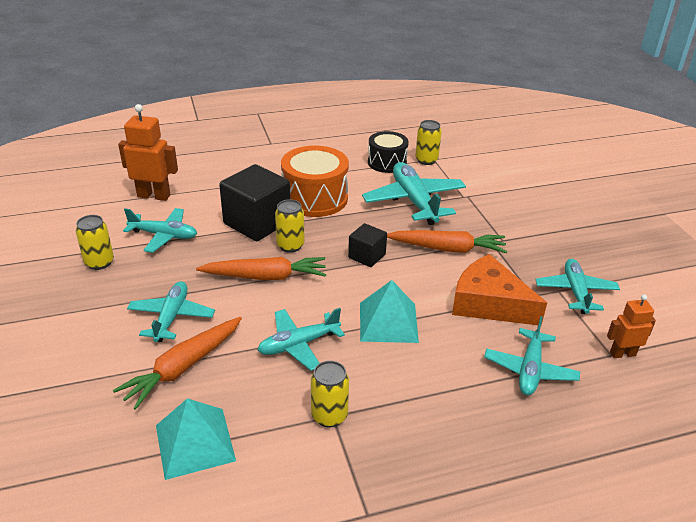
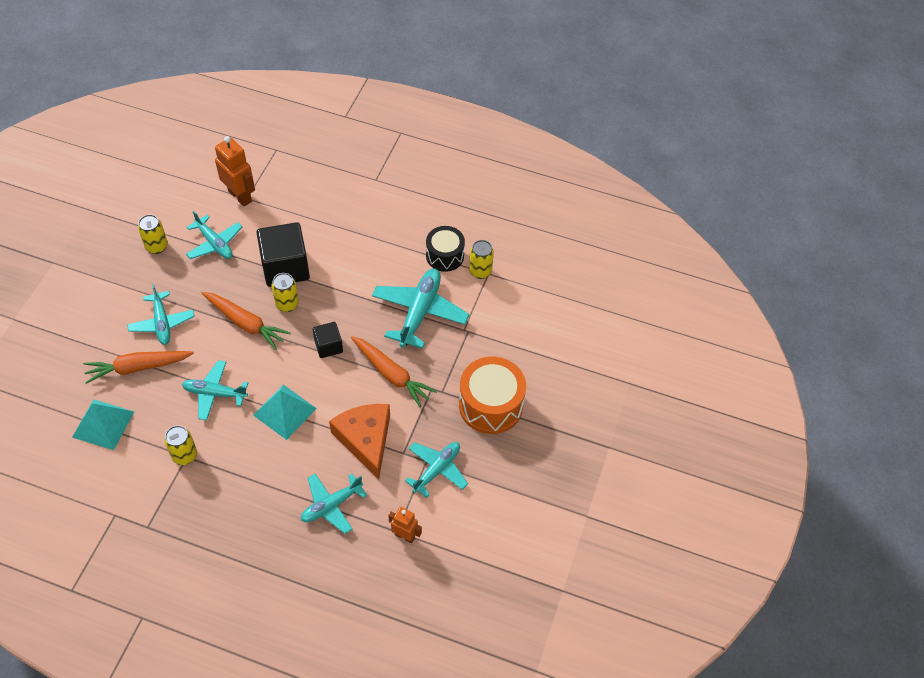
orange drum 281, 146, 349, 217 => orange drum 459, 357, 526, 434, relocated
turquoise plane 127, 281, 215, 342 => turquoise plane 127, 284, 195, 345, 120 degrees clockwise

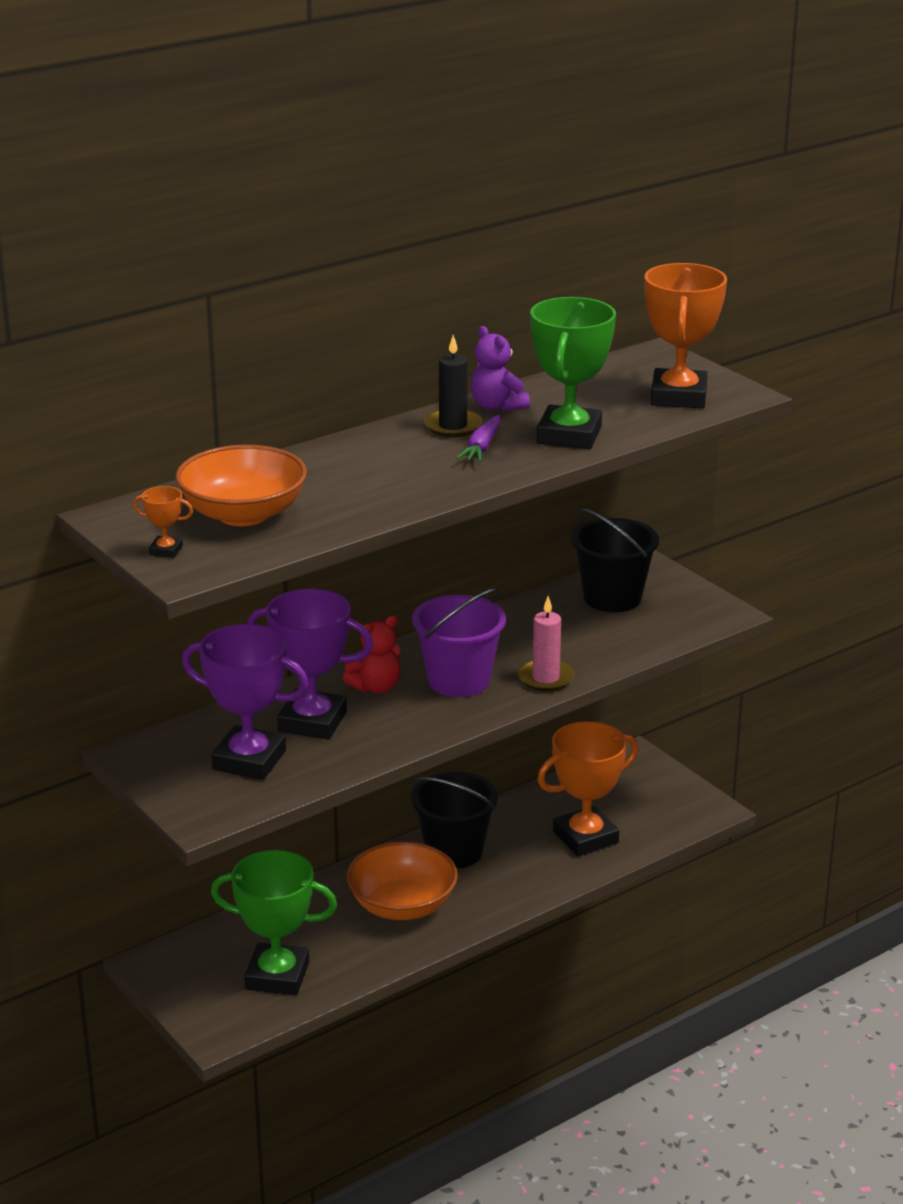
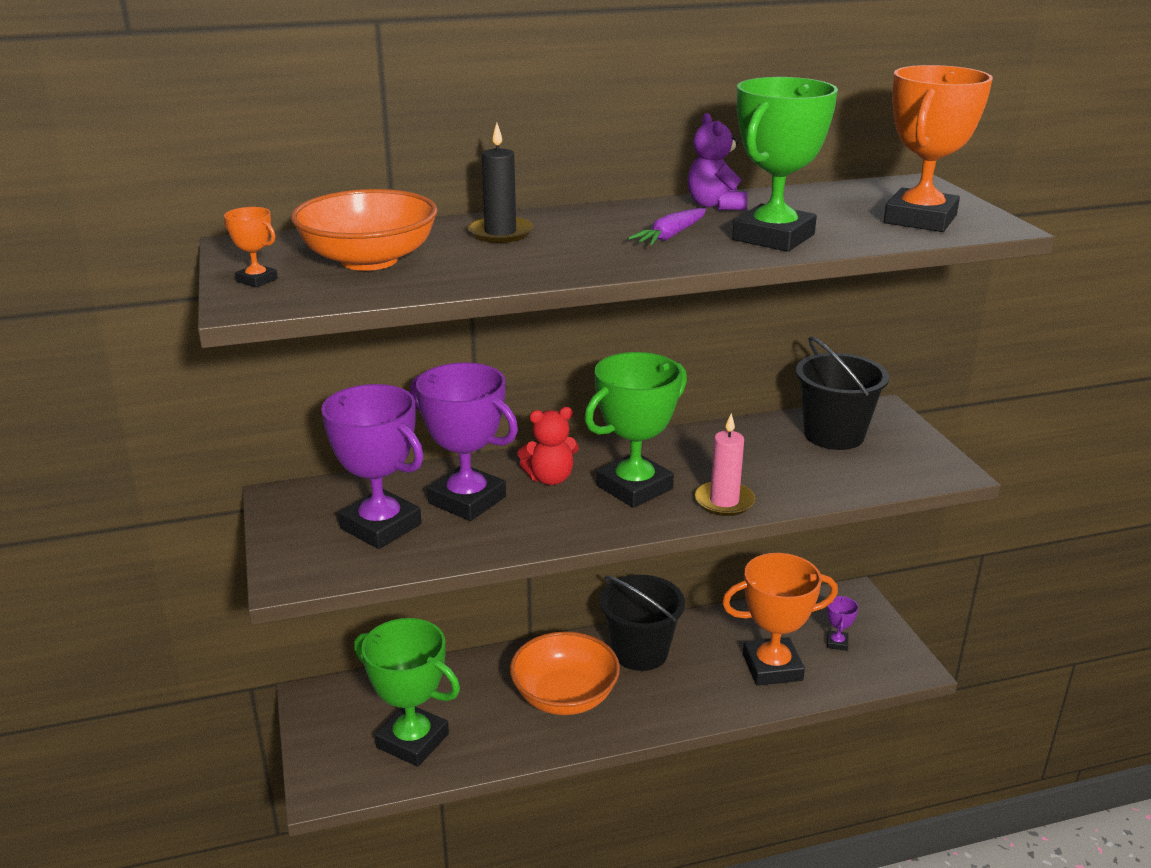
black candle 424, 335, 483, 437 => black candle 467, 123, 533, 243, relocated
purple bucket 412, 588, 506, 697 => green trophy 585, 352, 687, 508
nothing => purple trophy 827, 596, 859, 651

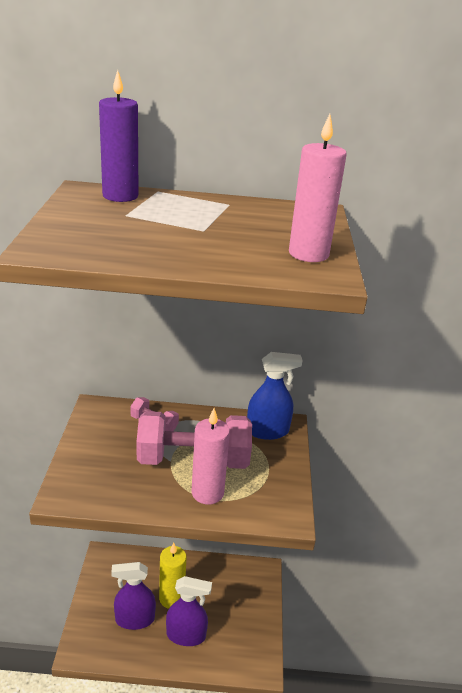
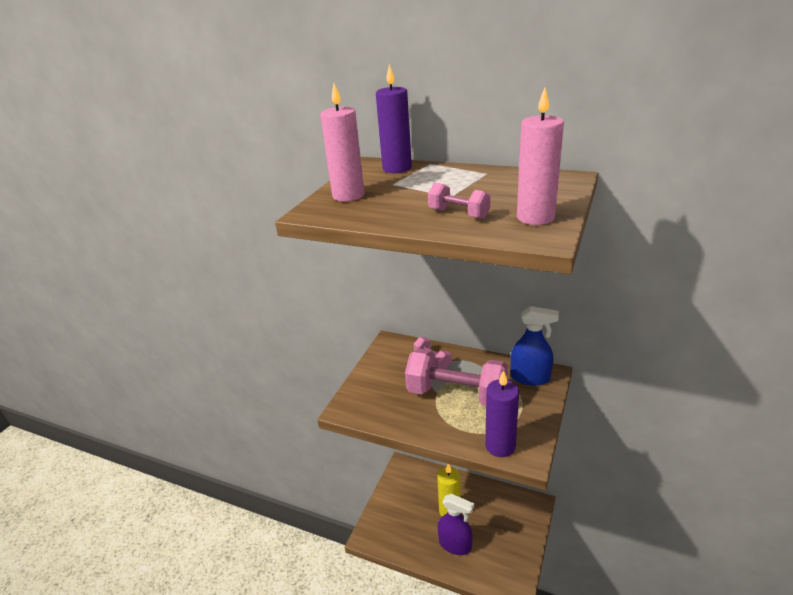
pink candle 192, 408, 230, 505 => pink candle 320, 83, 364, 202, relocated
purple spray bottle 111, 562, 156, 630 => nothing
nothing => pink dumbbell 428, 183, 491, 219
nothing => purple candle 485, 370, 519, 457

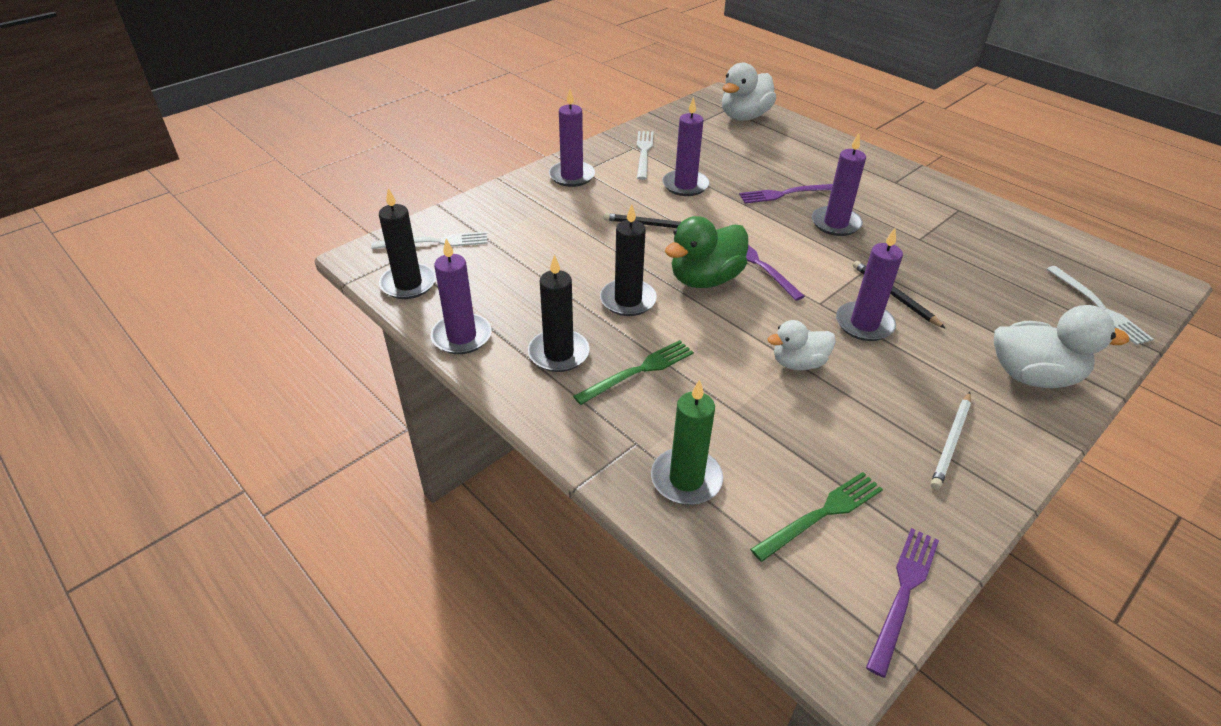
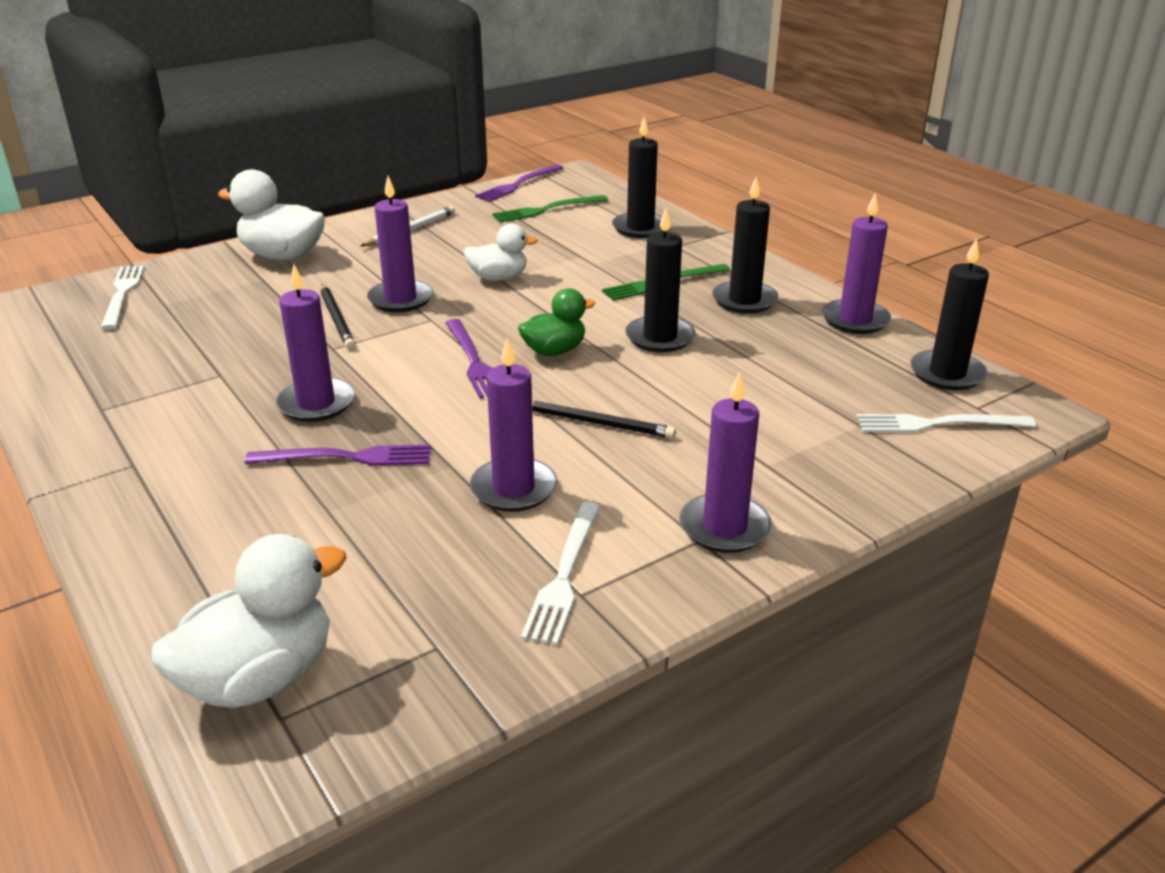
green duck 665, 216, 748, 288 => green duck 518, 288, 595, 356, x0.63
green candle 651, 379, 723, 505 => black candle 612, 117, 663, 238

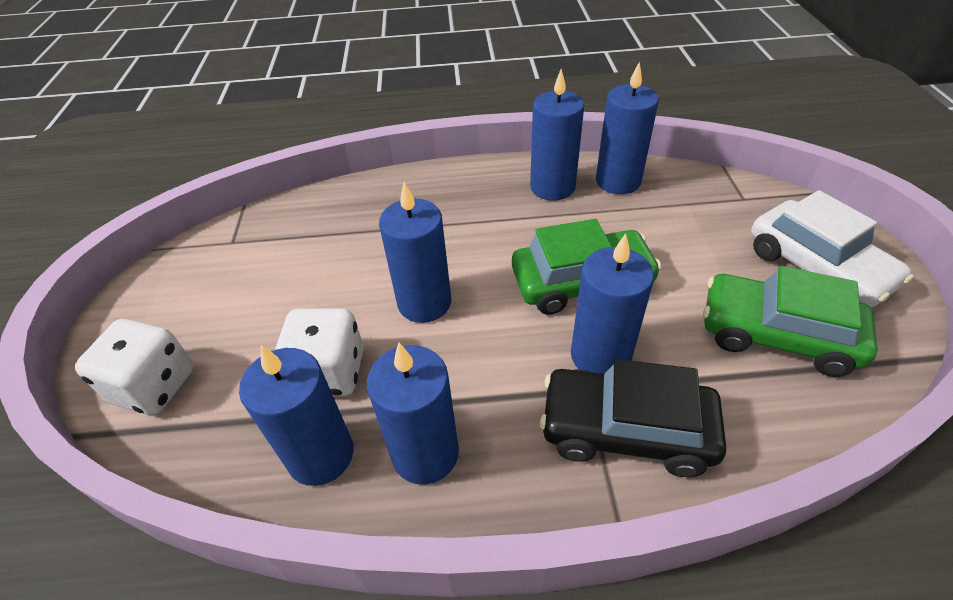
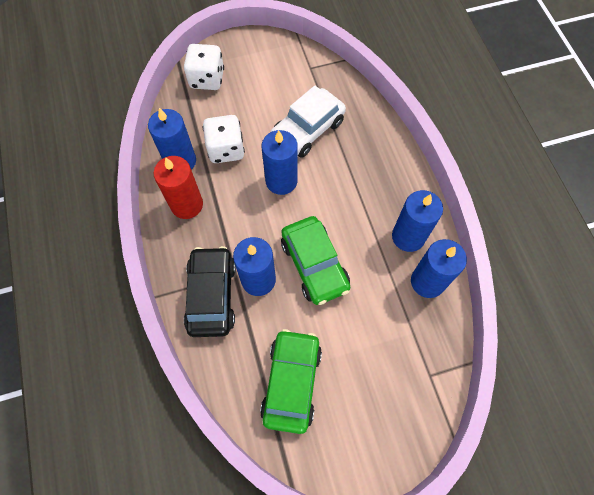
white car 751, 190, 914, 308 => white car 270, 86, 346, 158, relocated
blue candle 367, 343, 459, 484 => red candle 154, 156, 203, 219

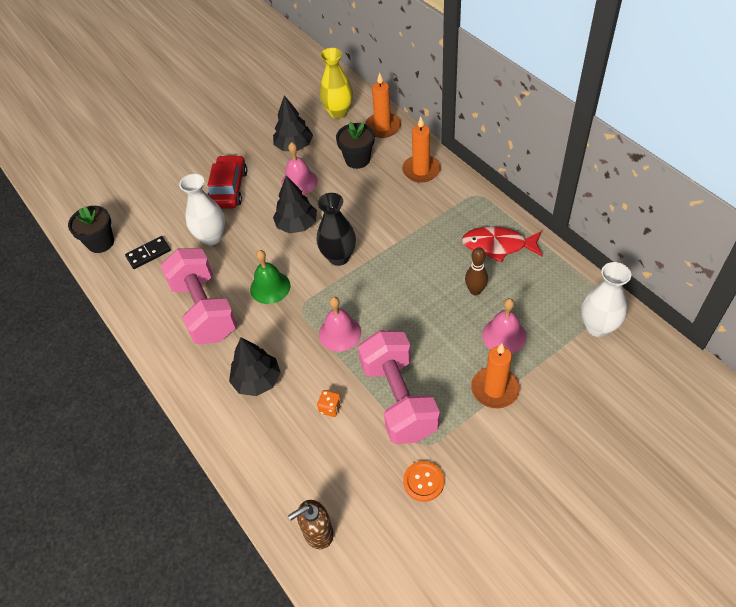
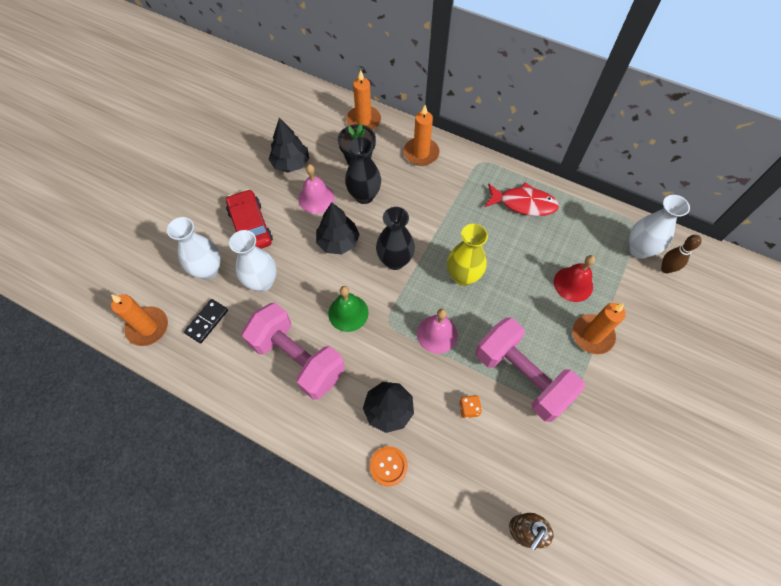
yellow vase 319, 48, 353, 119 => yellow vase 447, 224, 488, 286, relocated
black flower pot 68, 206, 114, 253 => orange candle 111, 294, 168, 346
red fish 462, 227, 543, 262 => red fish 485, 183, 559, 216, 150 degrees counterclockwise
brown bowling pin 465, 247, 488, 296 => brown bowling pin 661, 235, 702, 273, relocated
pink bell 482, 298, 526, 354 => red bell 554, 255, 595, 302
orange button 403, 461, 444, 502 => orange button 370, 446, 408, 486, relocated
nothing => black vase 345, 137, 381, 204
nothing => white vase 167, 217, 221, 280

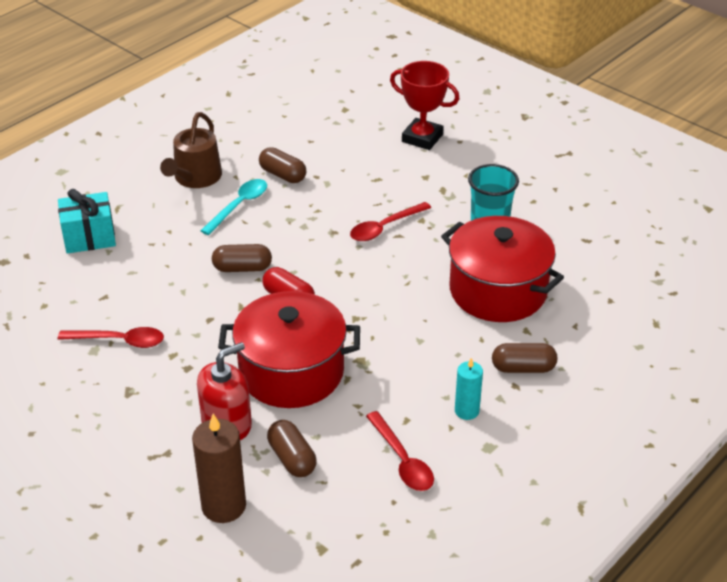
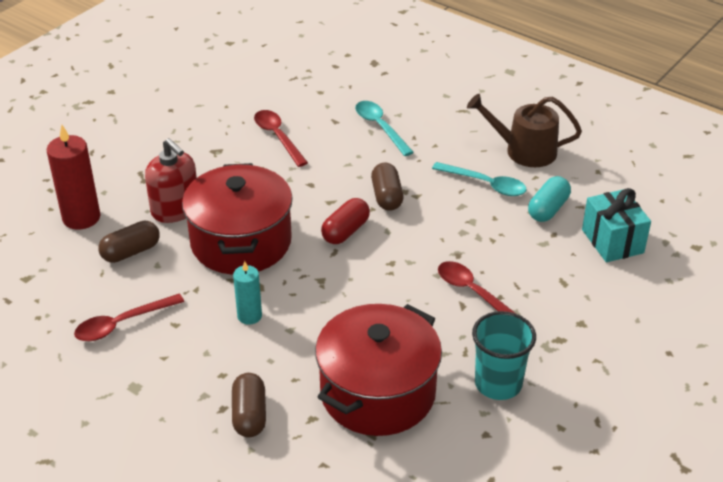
red trophy 390, 61, 460, 150 => nothing
brown capsule 259, 147, 306, 183 => turquoise capsule 528, 176, 571, 222
turquoise gift 58, 189, 116, 254 => turquoise gift 582, 188, 651, 262, relocated
red spoon 58, 327, 164, 348 => red spoon 254, 110, 308, 167, 150 degrees clockwise
turquoise candle 455, 358, 483, 420 => turquoise candle 233, 261, 262, 325, relocated
brown candle 192, 414, 246, 523 => red candle 46, 125, 100, 230
nothing => turquoise spoon 355, 101, 414, 156

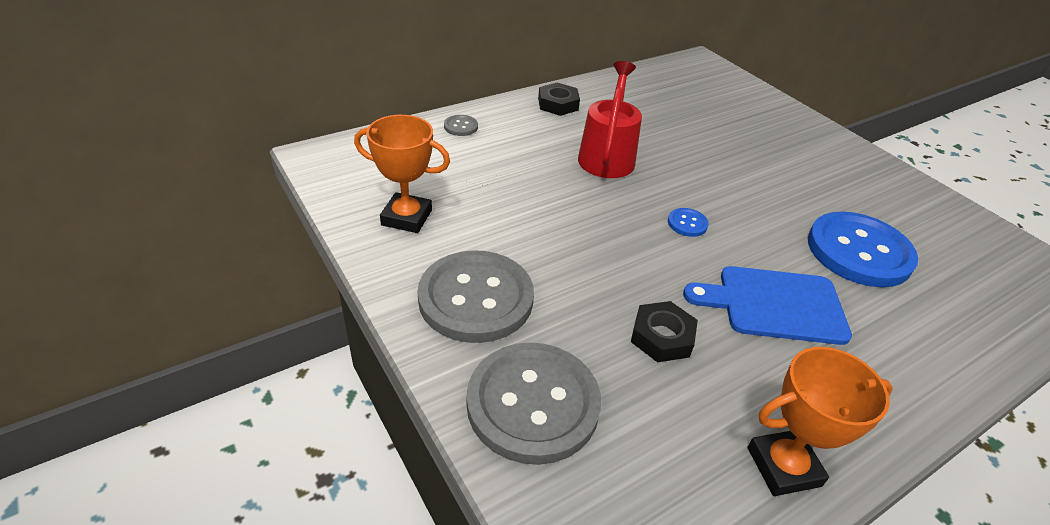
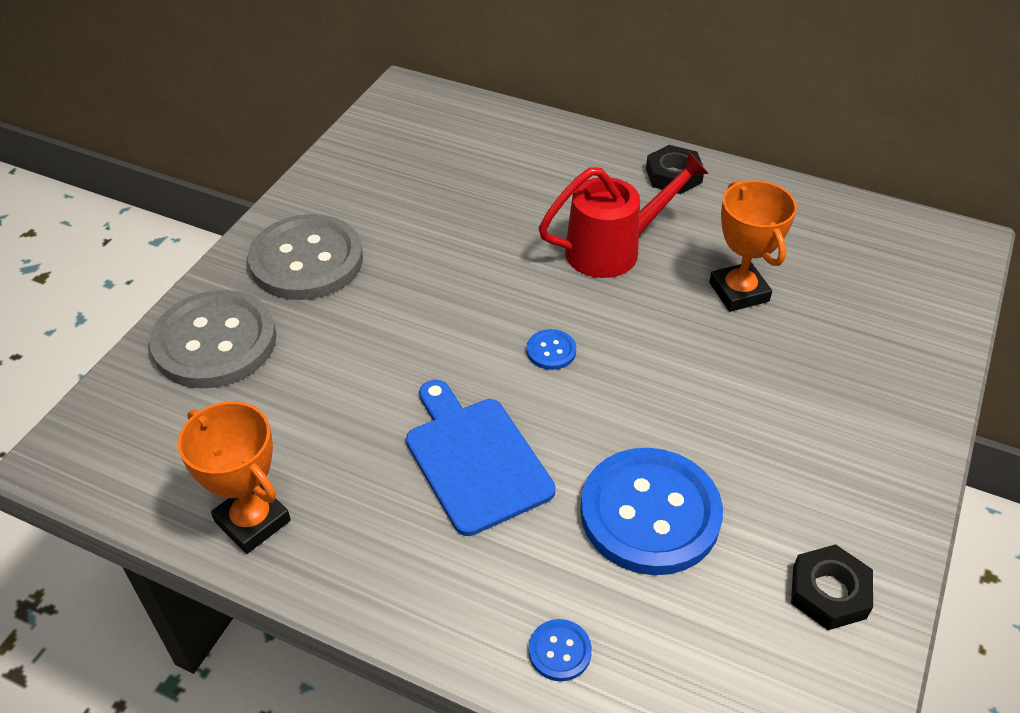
orange trophy 354, 115, 450, 233 => orange trophy 709, 180, 797, 312, relocated
grey button 444, 115, 478, 136 => nothing
black nut 631, 301, 698, 362 => black nut 791, 544, 873, 630, relocated
nothing => blue button 528, 619, 592, 681

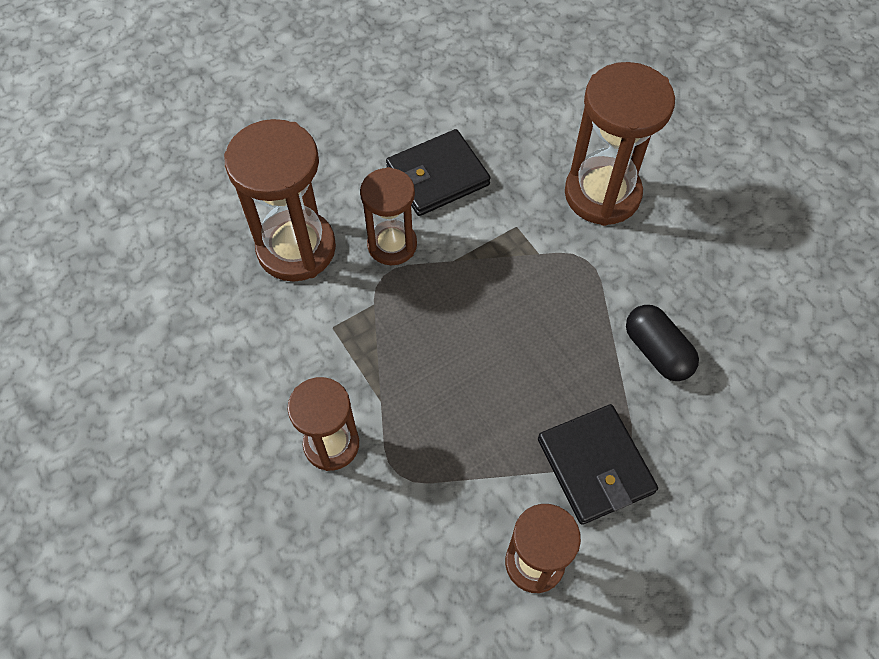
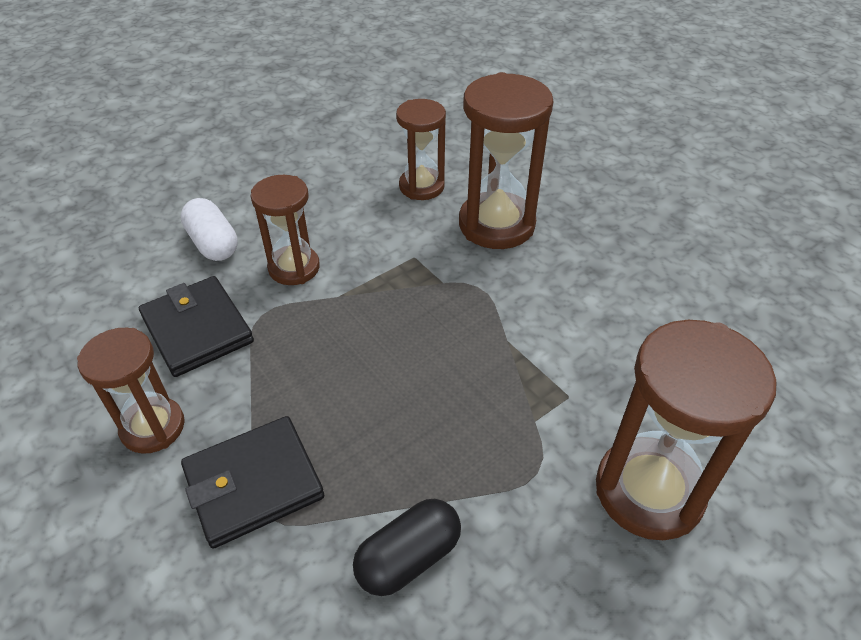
black wallet 386, 129, 491, 216 => black wallet 139, 276, 254, 377, relocated
brown hourglass 360, 167, 417, 265 => brown hourglass 396, 99, 446, 200, relocated
nothing => white capsule 180, 198, 238, 261

